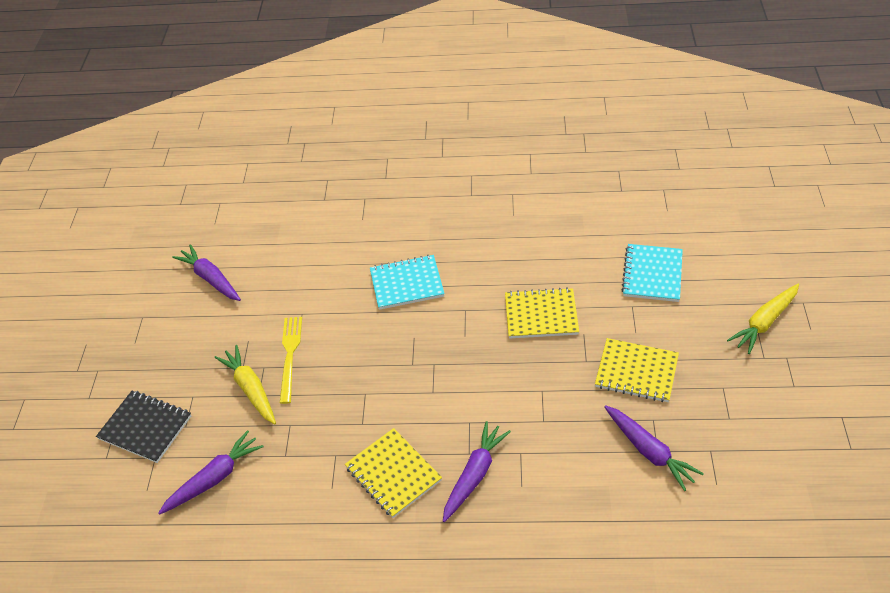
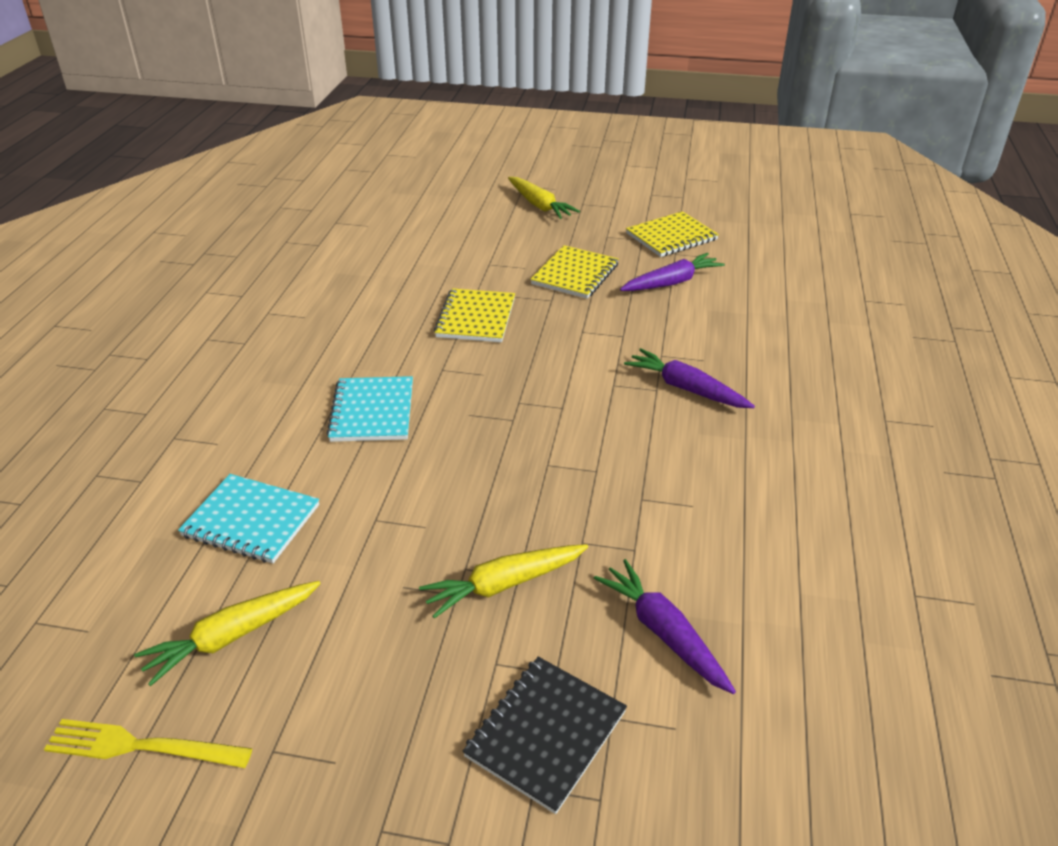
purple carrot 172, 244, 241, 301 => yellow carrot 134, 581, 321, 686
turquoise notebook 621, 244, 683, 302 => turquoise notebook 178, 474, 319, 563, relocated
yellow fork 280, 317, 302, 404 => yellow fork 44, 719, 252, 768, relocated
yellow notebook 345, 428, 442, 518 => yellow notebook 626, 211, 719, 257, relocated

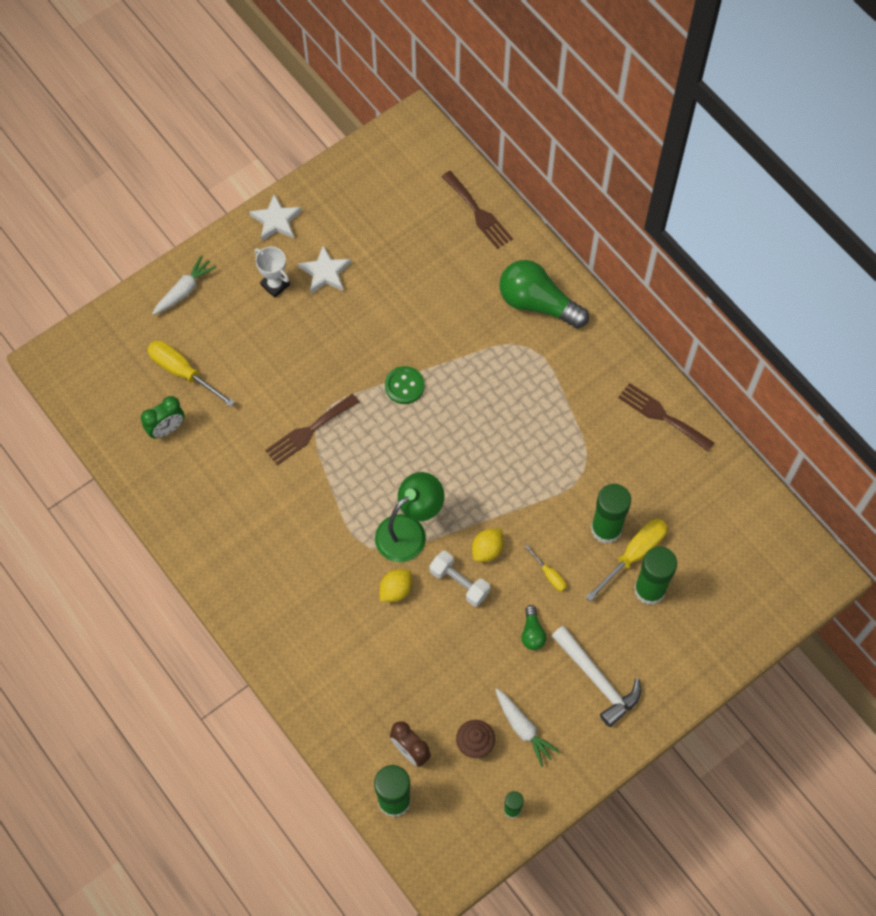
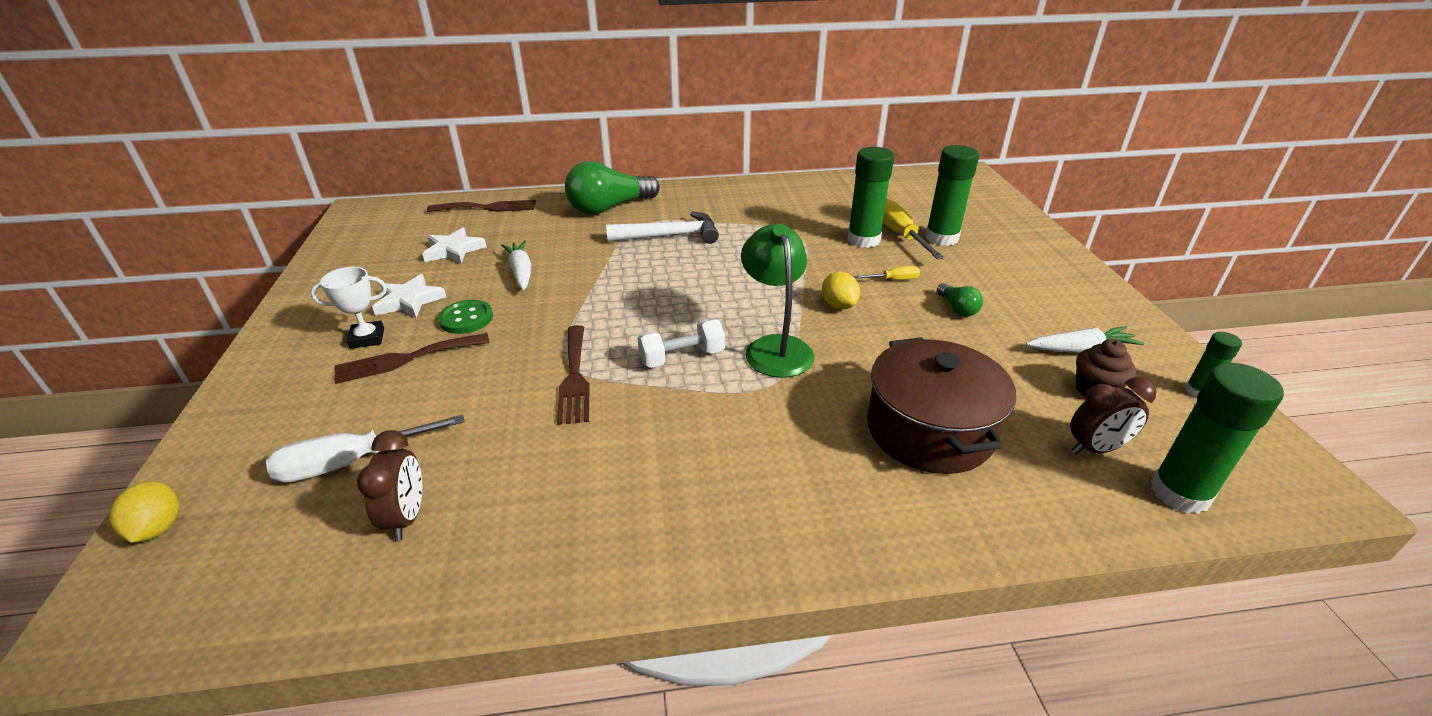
white star 249, 194, 302, 241 => white star 423, 227, 487, 264, relocated
white carrot 152, 255, 217, 315 => white carrot 501, 241, 531, 290, relocated
yellow screwdriver 147, 340, 235, 407 => white screwdriver 266, 414, 464, 483
green button 385, 366, 425, 404 => green button 438, 300, 493, 334, relocated
brown fork 618, 383, 714, 452 => brown fork 334, 333, 490, 384, relocated
green clock 141, 396, 185, 439 => brown clock 357, 430, 422, 541
white dumbbell 429, 551, 490, 606 => white dumbbell 637, 319, 725, 368, relocated
yellow lemon 380, 569, 412, 602 => yellow lemon 109, 481, 179, 543, relocated
green light bulb 521, 605, 546, 650 => green light bulb 937, 283, 983, 317, 45 degrees clockwise
white hammer 552, 626, 641, 727 => white hammer 606, 212, 719, 244, relocated
nothing => brown pot 867, 337, 1016, 474

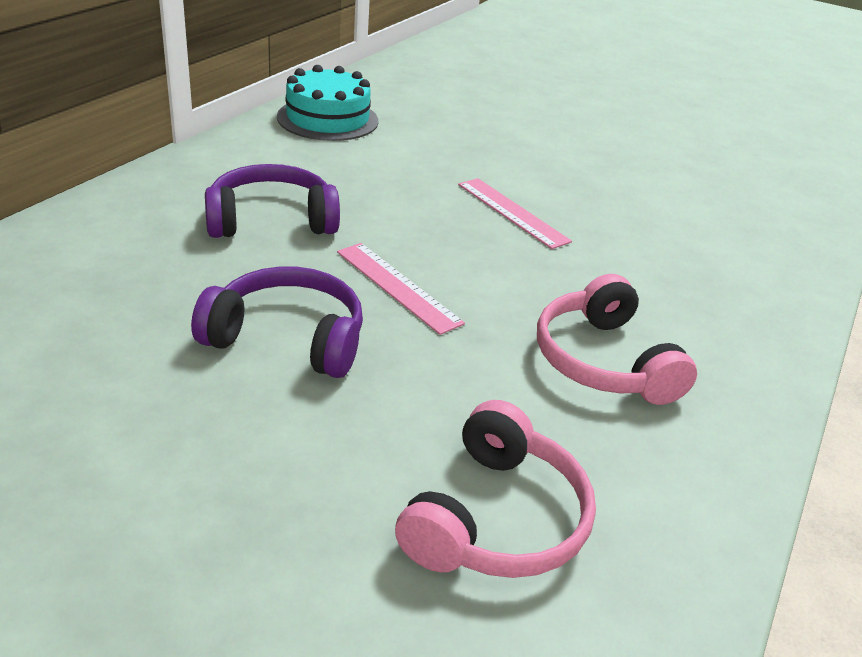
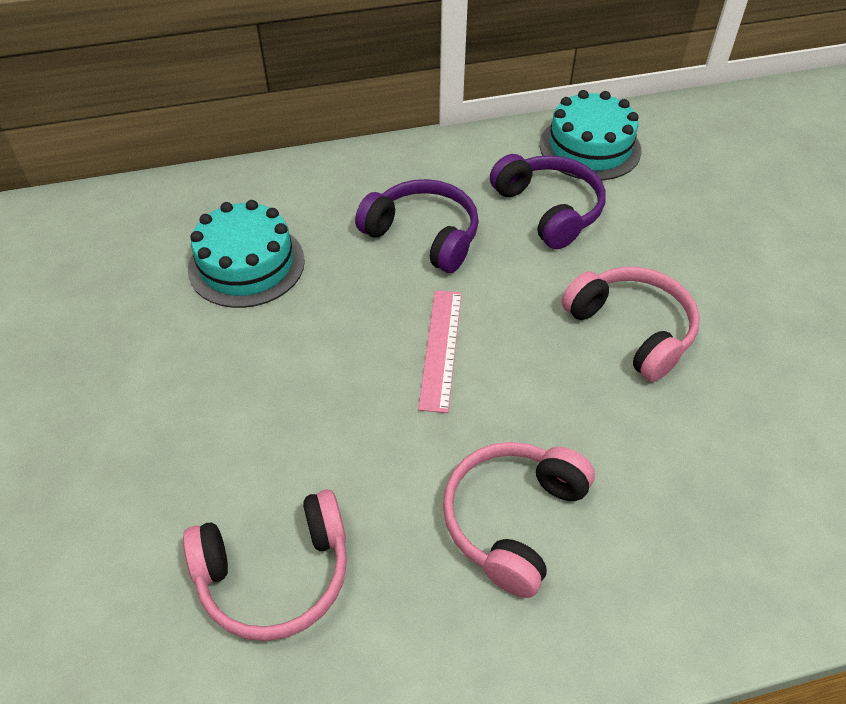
pink ruler 458, 178, 572, 249 => pink headphones 562, 267, 700, 382
purple headphones 191, 266, 363, 378 => purple headphones 490, 154, 606, 249, relocated
nothing => turquoise cake 188, 200, 305, 308

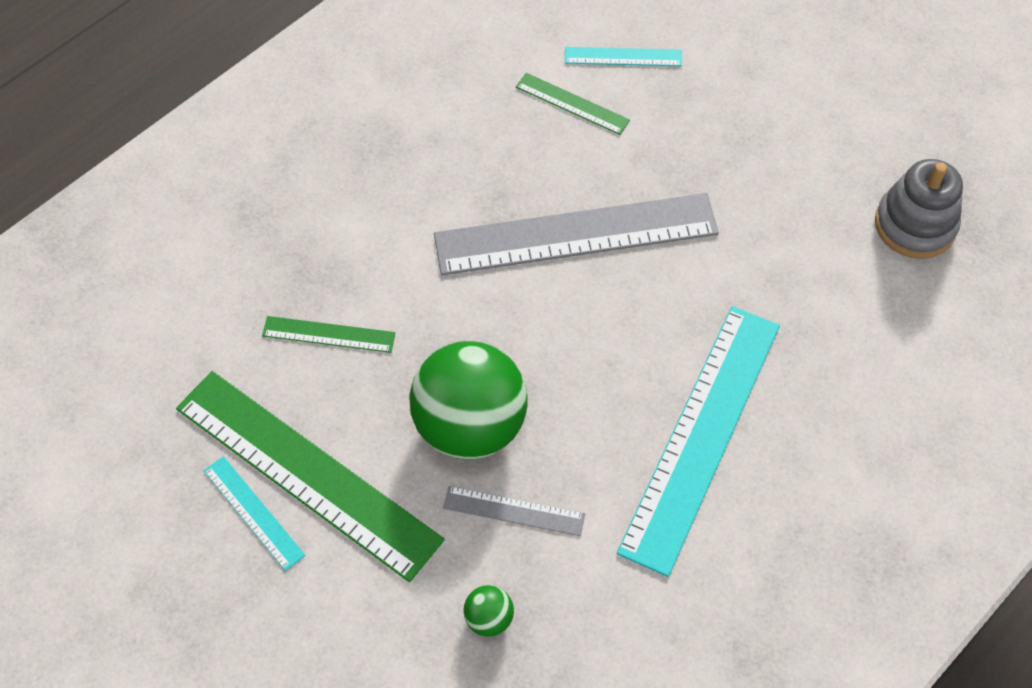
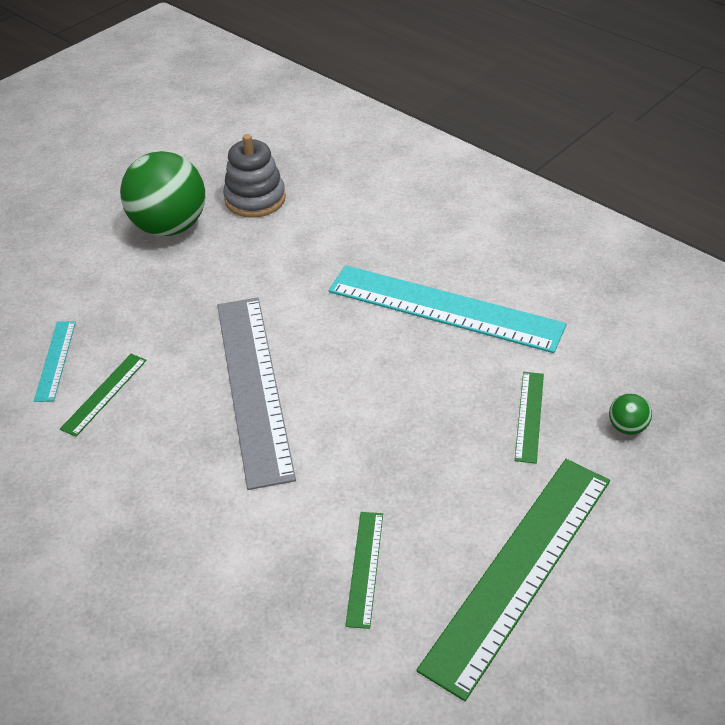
green ball 409, 341, 528, 460 => green ball 120, 151, 205, 236, relocated
turquoise ruler 204, 456, 306, 571 => nothing
grey ruler 443, 486, 585, 536 => green ruler 515, 372, 544, 464

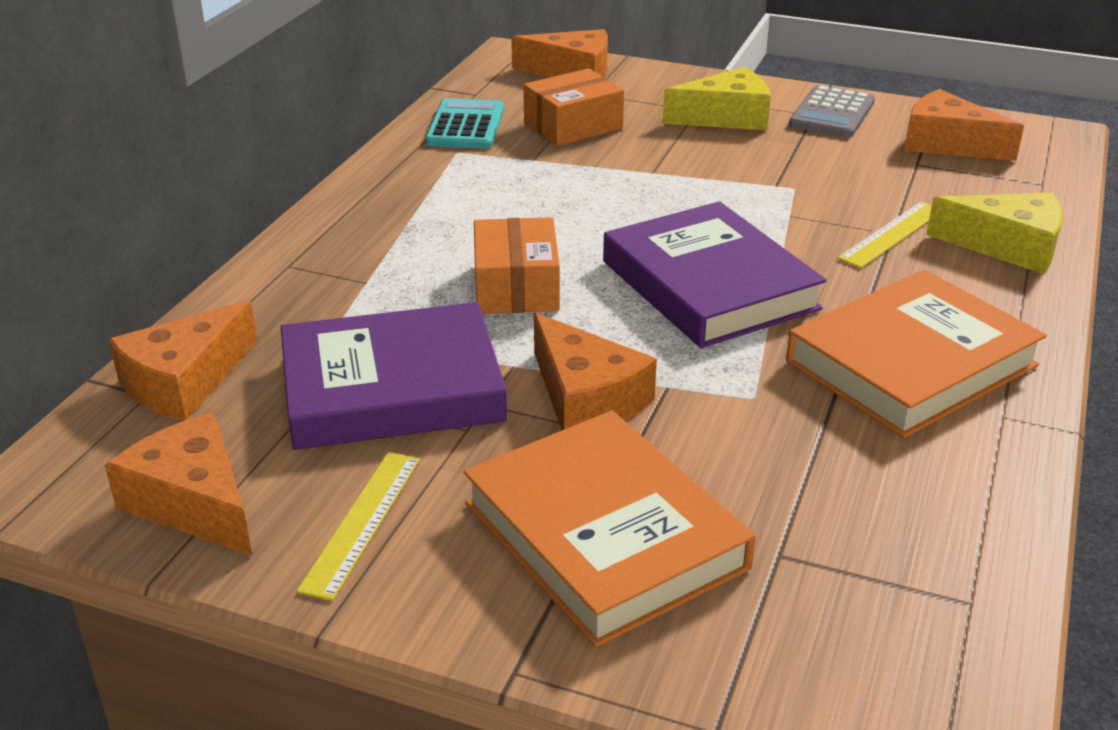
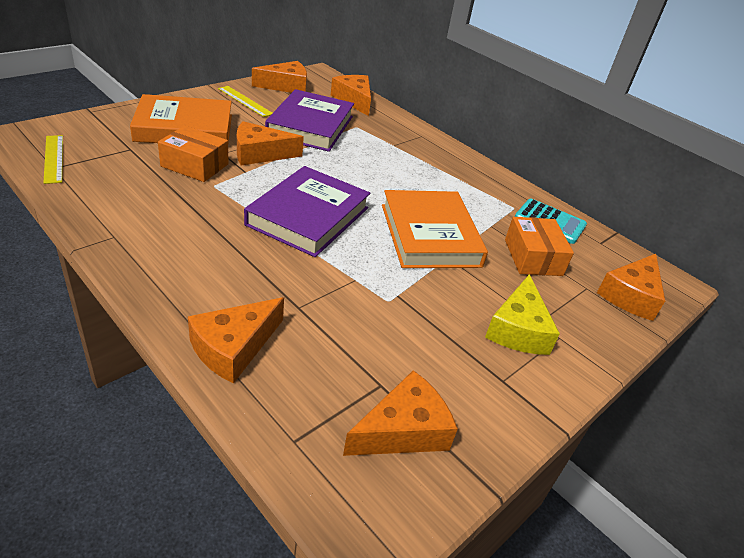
grey calculator 789, 85, 875, 138 => nothing
yellow cheese 926, 193, 1063, 274 => orange cheese 188, 297, 284, 383
purple book 603, 201, 826, 348 => purple book 244, 166, 370, 257, 60 degrees counterclockwise
yellow ruler 837, 201, 932, 268 => yellow ruler 43, 135, 63, 184, relocated
orange box 474, 217, 560, 314 => orange box 158, 126, 229, 182, relocated
orange book 786, 270, 1047, 438 => orange book 382, 190, 488, 268, relocated

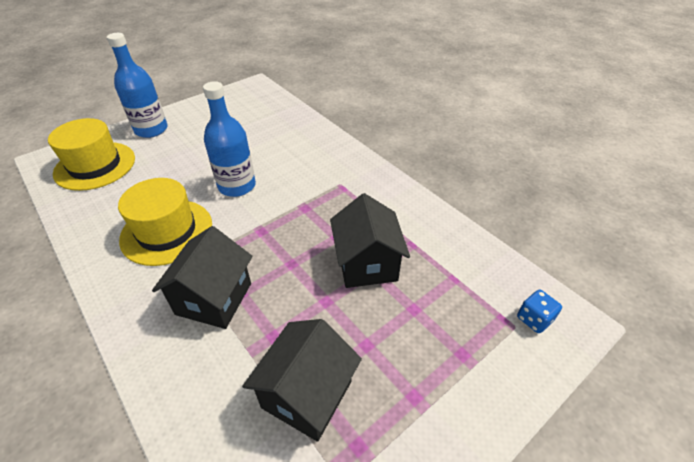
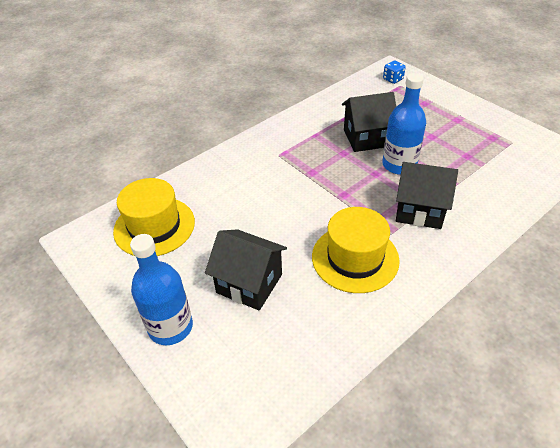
blue bottle 203, 81, 256, 197 => blue bottle 382, 73, 426, 175, relocated
yellow hat 48, 118, 135, 191 => yellow hat 113, 178, 195, 256, relocated
black house 242, 319, 362, 442 => black house 205, 229, 287, 311, relocated

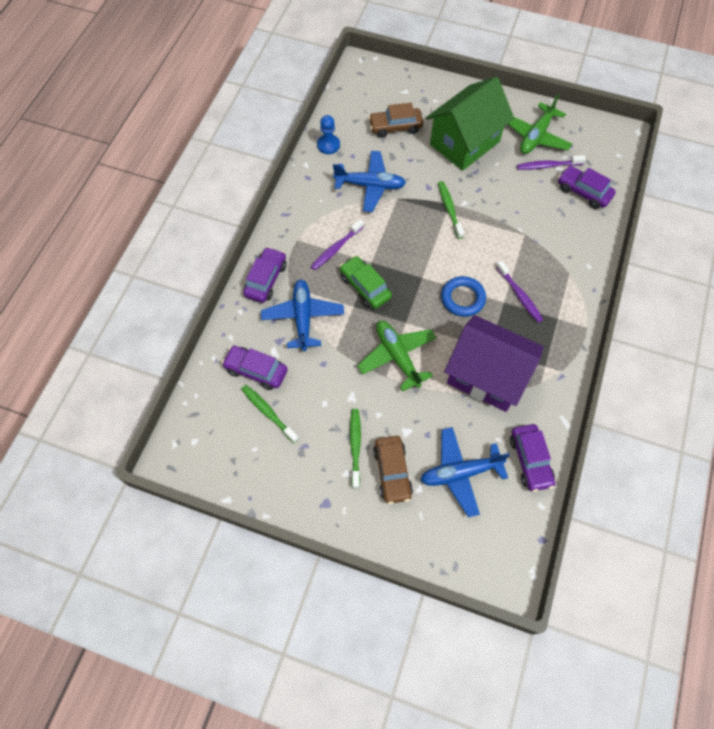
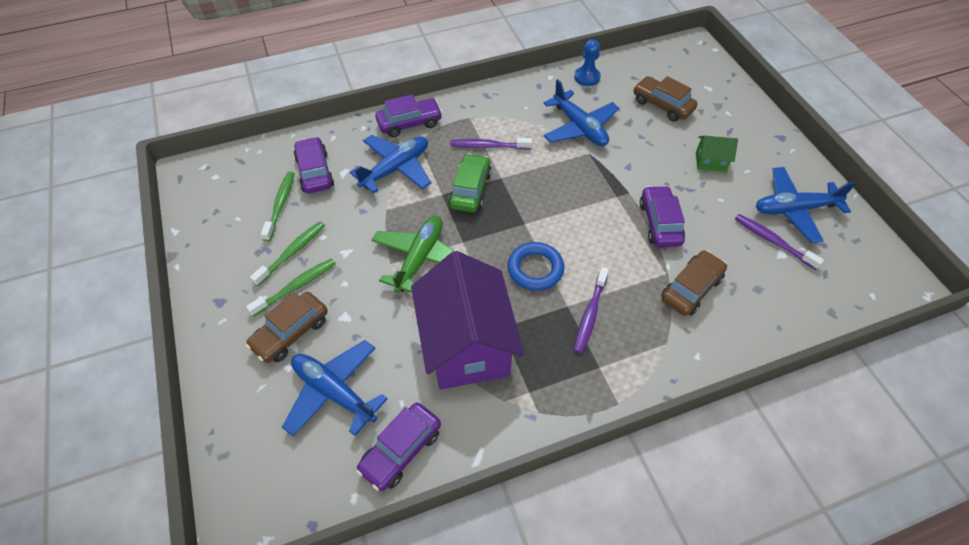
green house 426, 77, 514, 171 => green house 696, 135, 738, 172, x0.42
green plane 508, 94, 572, 154 => blue plane 755, 167, 856, 243
purple car 558, 166, 616, 209 => purple car 639, 185, 685, 247, relocated
green toothbrush 438, 181, 464, 239 => green toothbrush 250, 222, 325, 286, relocated
nothing => brown car 662, 250, 727, 316

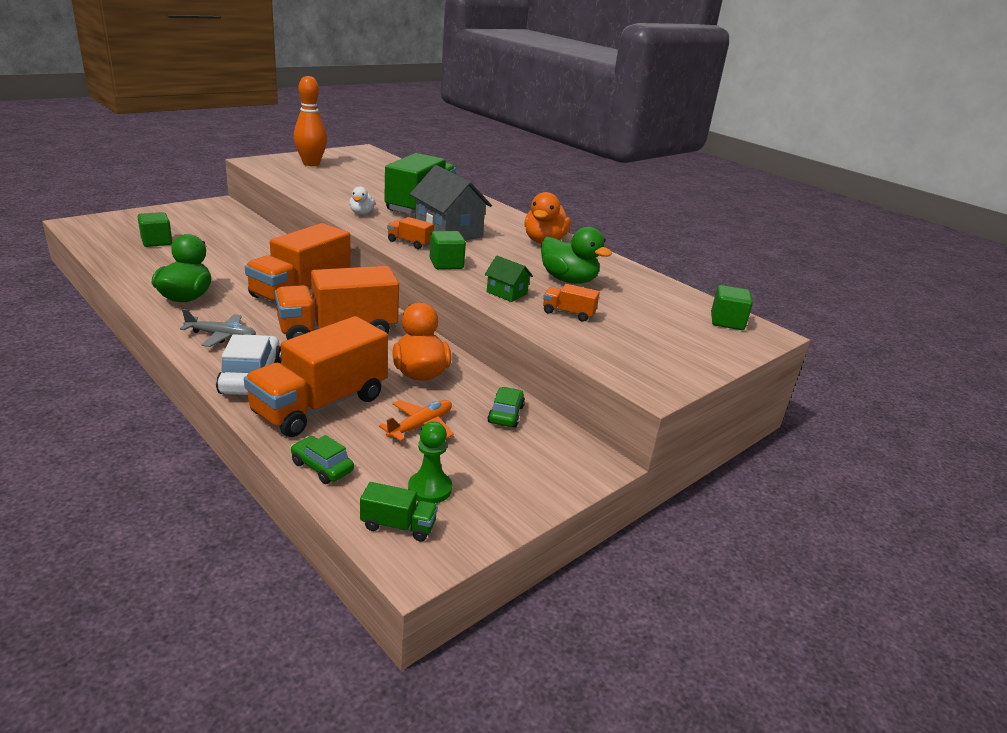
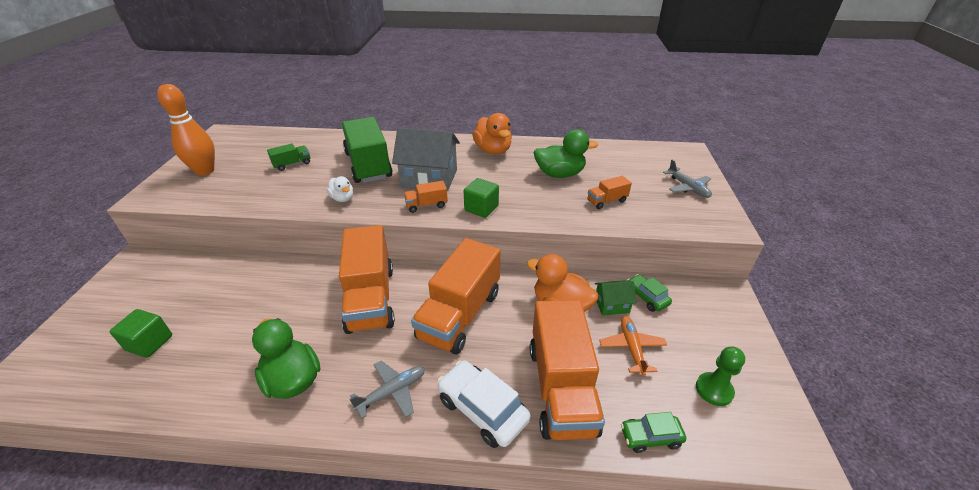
green house 485, 256, 533, 302 => green house 595, 280, 636, 316, relocated
green cube 711, 285, 753, 330 => nothing
green truck 360, 482, 438, 541 => green truck 267, 144, 310, 171, relocated
nothing => grey plane 663, 160, 712, 198

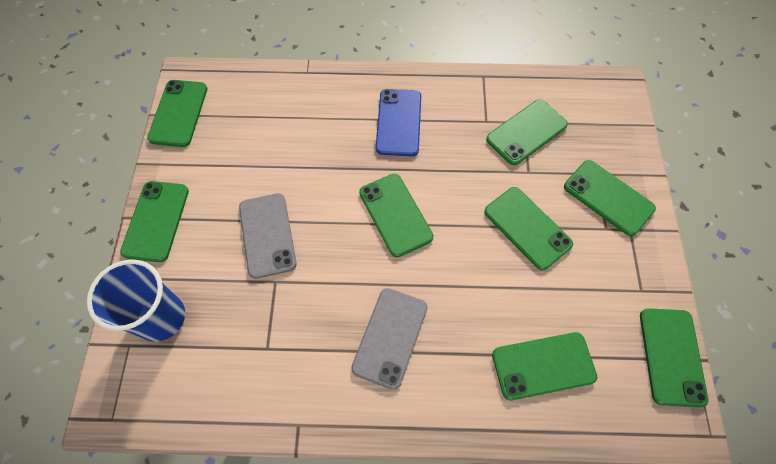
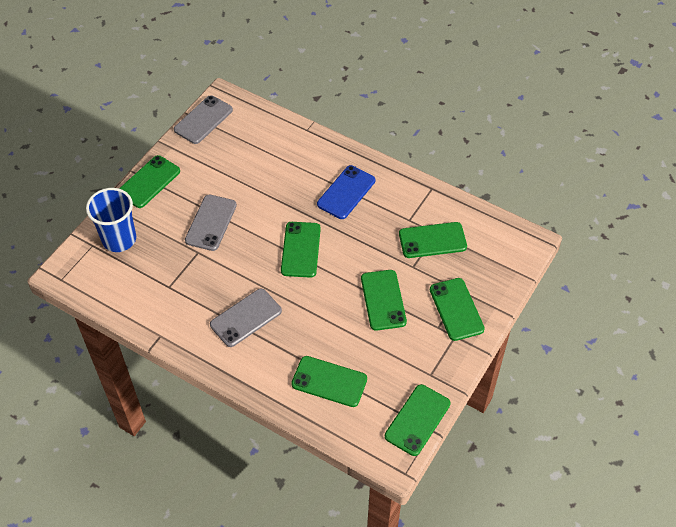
green phone 147, 80, 207, 147 => grey phone 174, 95, 233, 144

